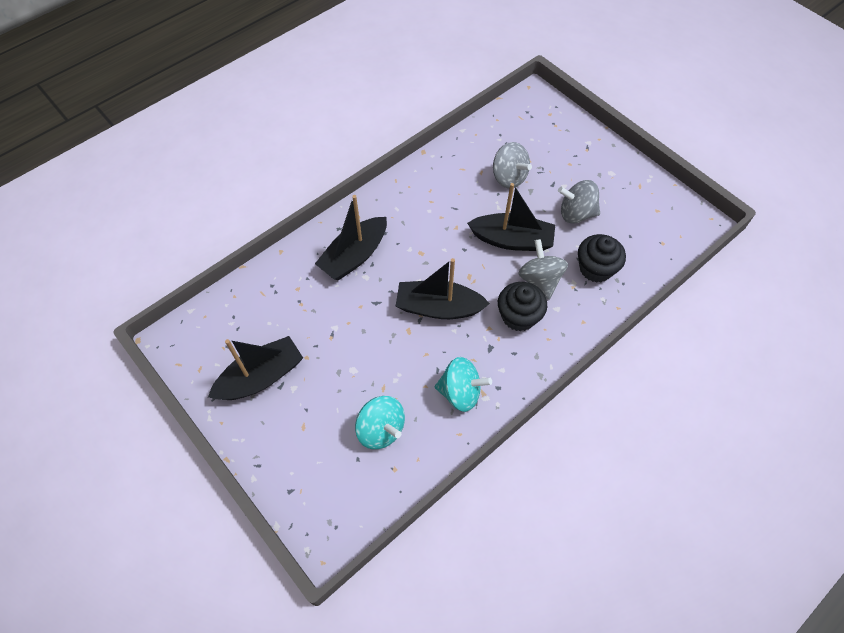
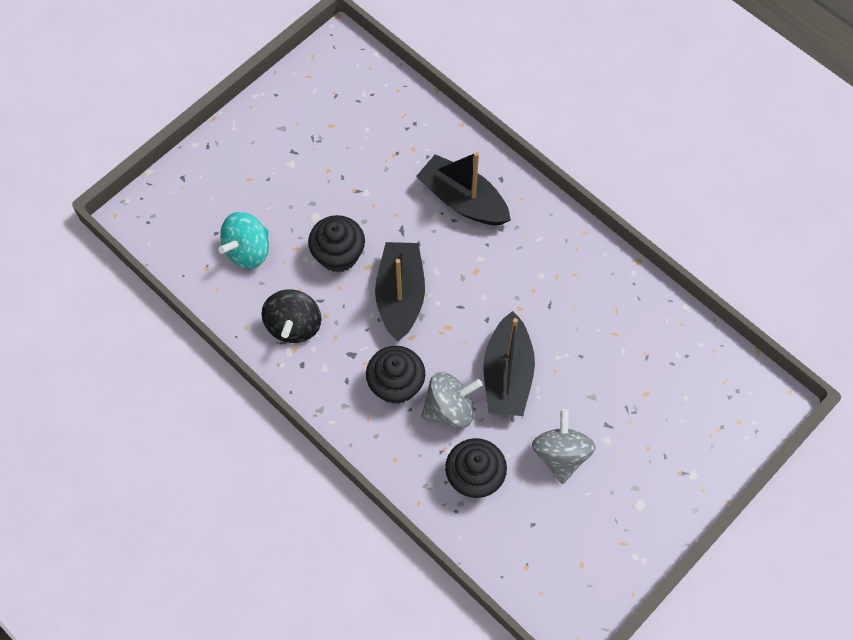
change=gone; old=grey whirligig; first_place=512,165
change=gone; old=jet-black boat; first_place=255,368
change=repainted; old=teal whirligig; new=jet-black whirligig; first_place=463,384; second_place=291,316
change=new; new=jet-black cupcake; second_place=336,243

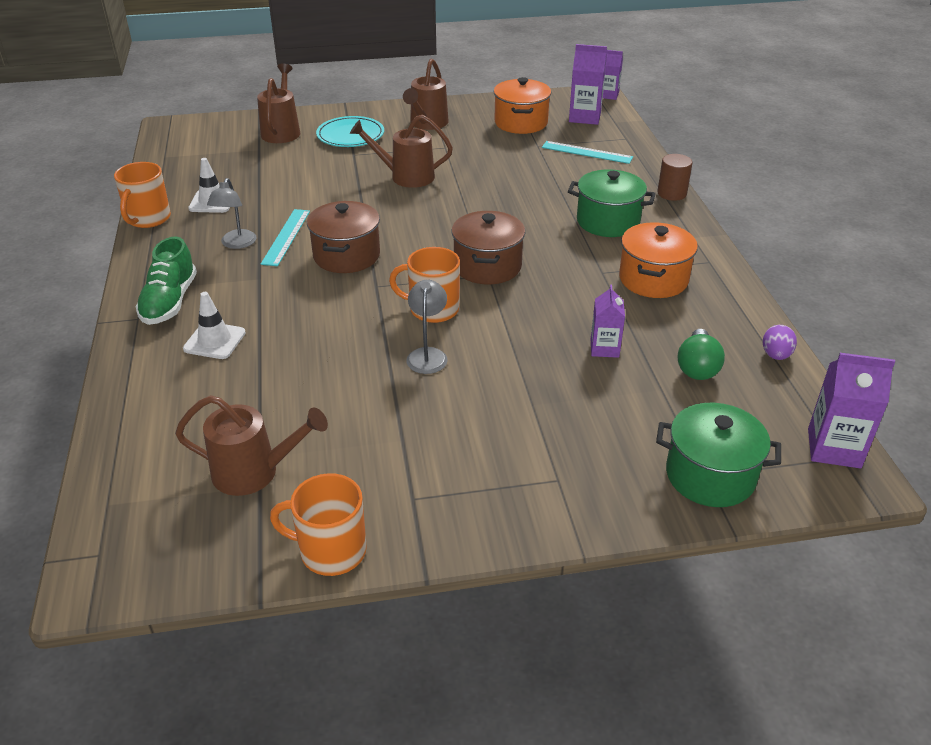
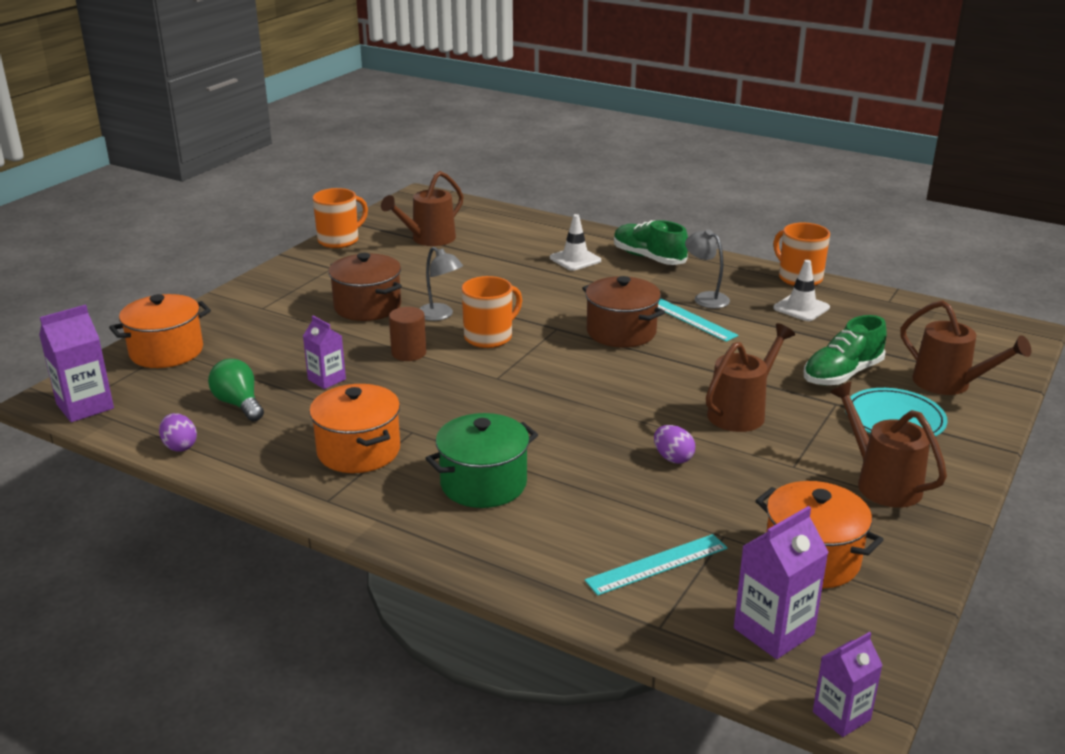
change=shifted; old=dark brown cylinder shape; first_place=674,177; second_place=407,334
change=shifted; old=dark brown pot; first_place=488,247; second_place=365,287
change=repainted; old=leaf-green pot; new=bright orange pot; first_place=718,455; second_place=160,331
change=new; new=leaf-green lace-up shoe; second_place=845,350
change=new; new=royal purple toy egg; second_place=674,444

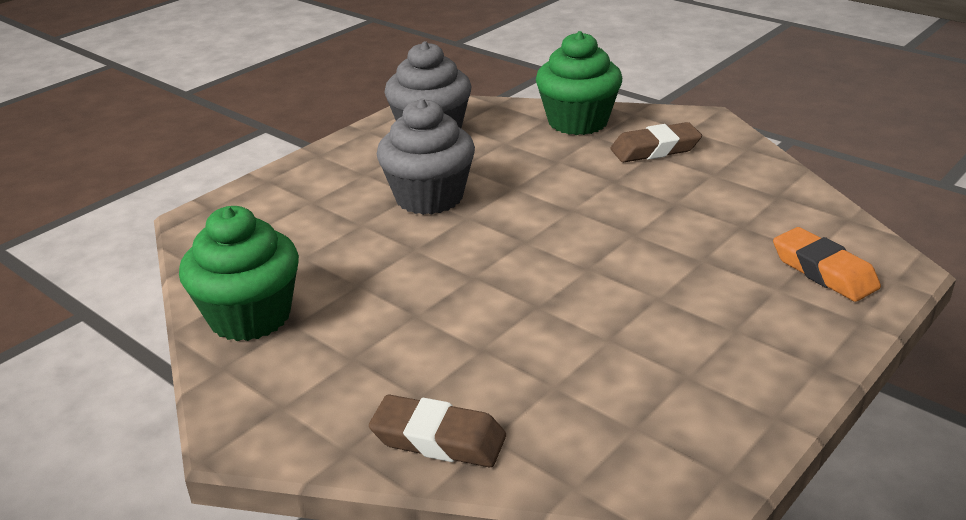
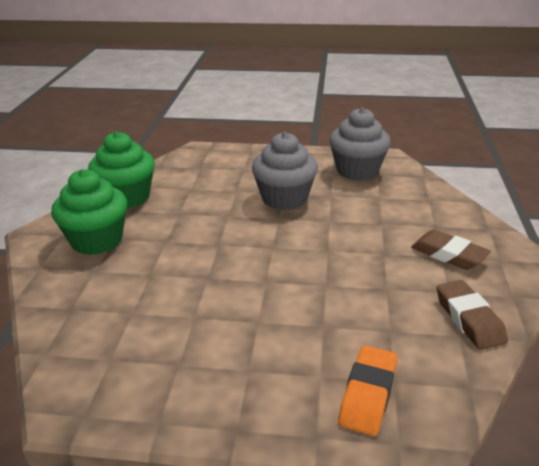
change=shifted; old=leaf-green cupcake; first_place=579,83; second_place=89,212
change=shifted; old=dark brown pencil eraser; first_place=437,431; second_place=472,315

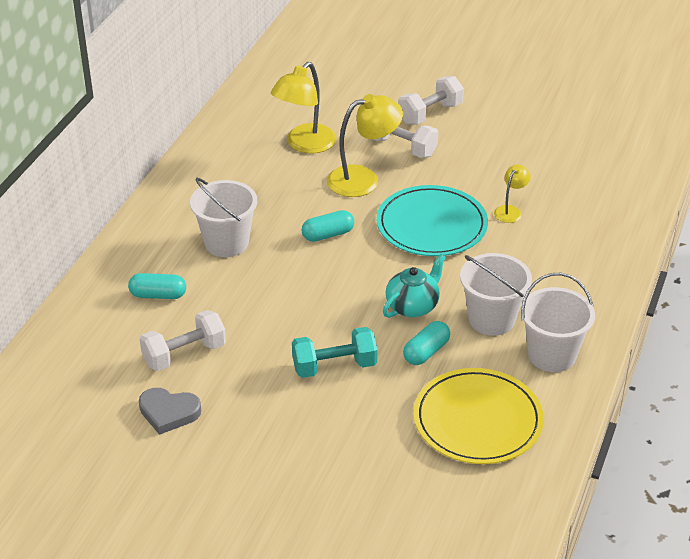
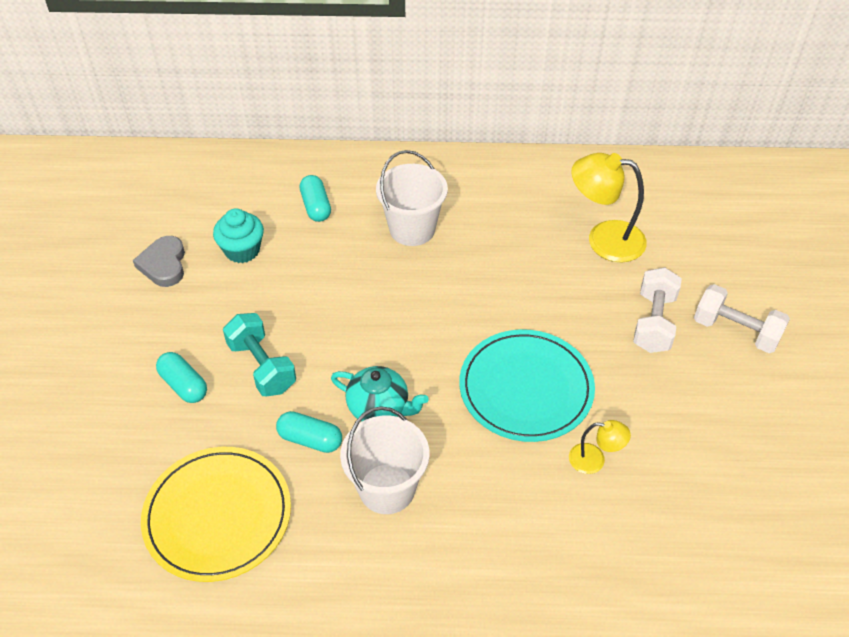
change=gone; old=bright yellow reading lamp; first_place=365,145
change=shifted; old=teal capsule; first_place=328,226; second_place=181,377
change=gone; old=snow-white sand bucket; first_place=558,322
change=swapped; old=snow-white hand weight; new=teal cupcake; first_place=183,340; second_place=238,236

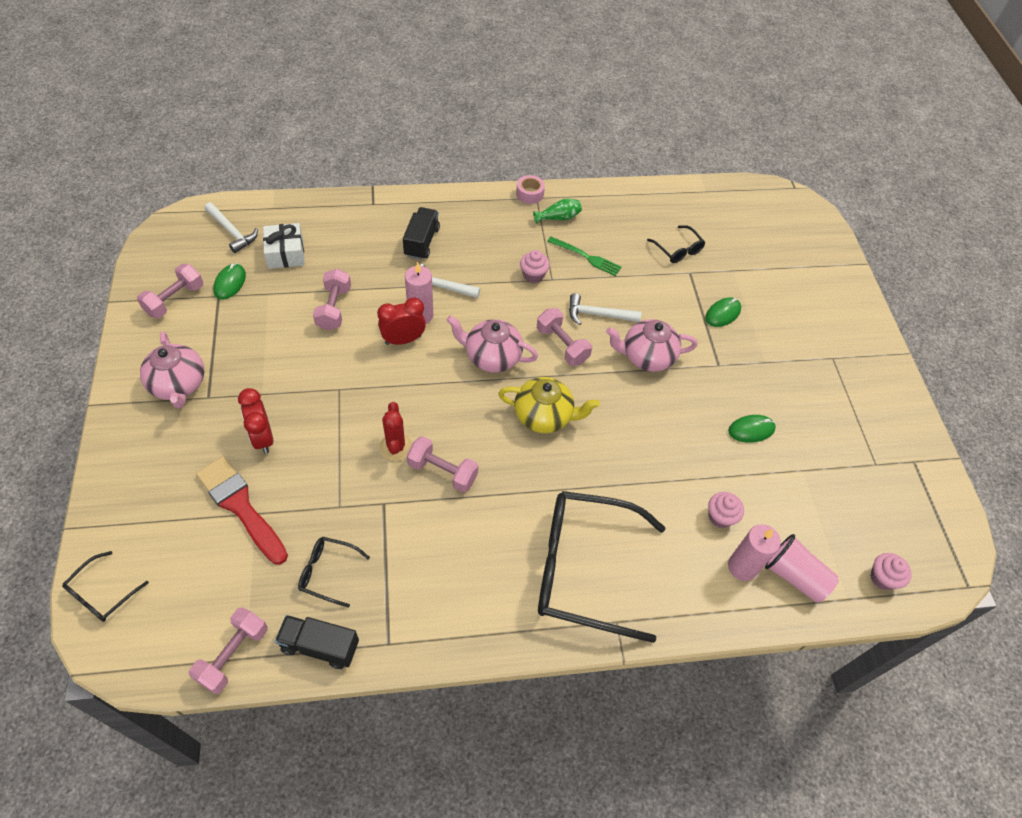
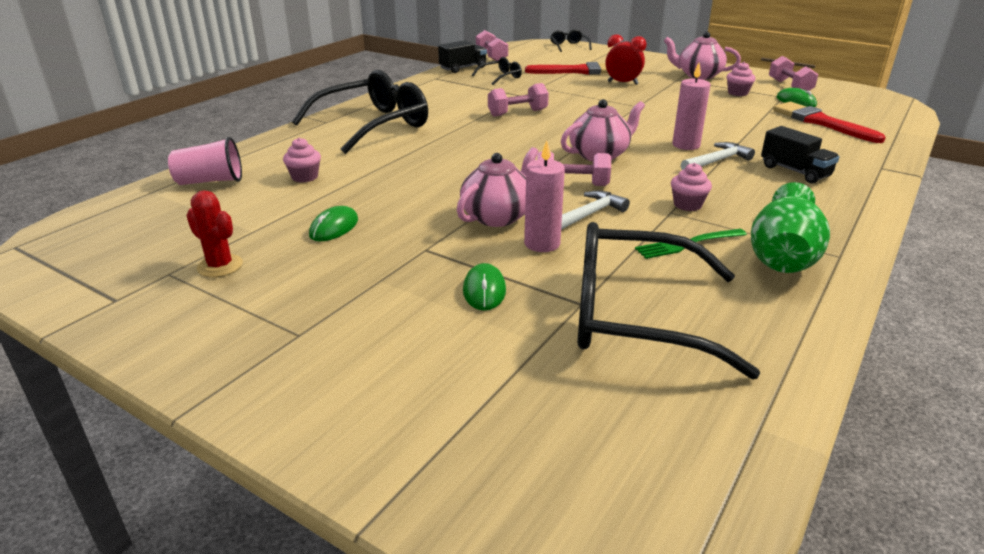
change=gone; old=rose-pink roll of tape; first_place=530,189
change=scaled; old=leaf-green tall vase; first_place=557,211; second_place=790,227; factor=2.1
change=gone; old=snow-white carpenter's hammer; first_place=231,227
change=swapped; old=snow-white present; new=scarlet brush; first_place=284,246; second_place=829,122
change=scaled; old=jet-black glasses; first_place=676,244; second_place=668,300; factor=2.27
change=gone; old=rose-pink hand weight; first_place=332,299
change=gone; old=scarlet bedside clock; first_place=401,321
change=gone; old=bright yellow teapot; first_place=549,405
change=shifted; old=scarlet prickly plant; first_place=395,431; second_place=214,233
change=shifted; old=rose-pink wax candle; first_place=754,552; second_place=544,196
change=shifted; old=rose-pink cupcake; first_place=891,571; second_place=741,79

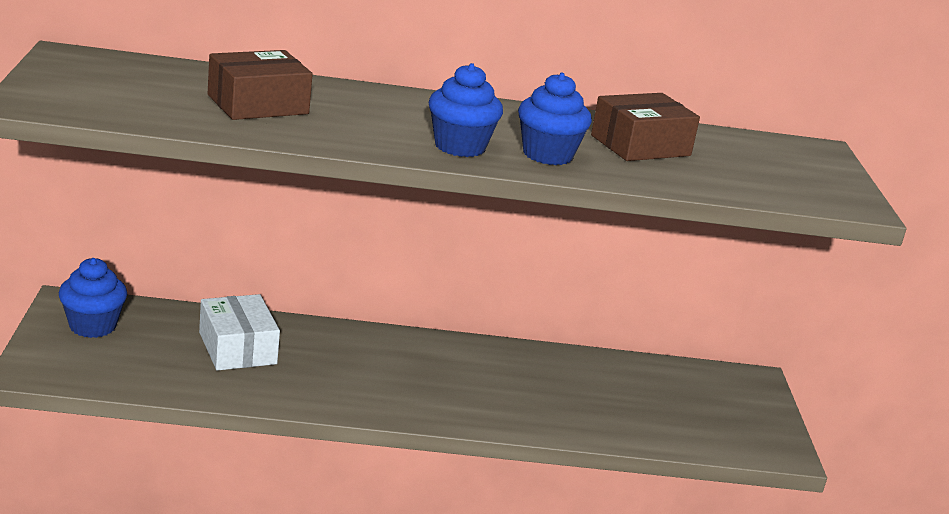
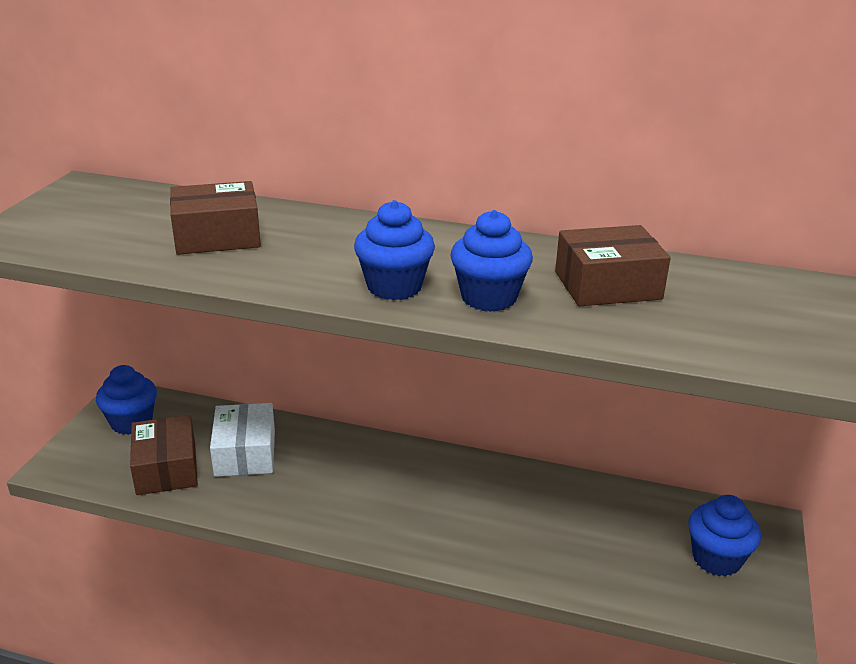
change=new; new=dark brown parcel; second_place=164,455
change=new; new=blue cupcake; second_place=724,536

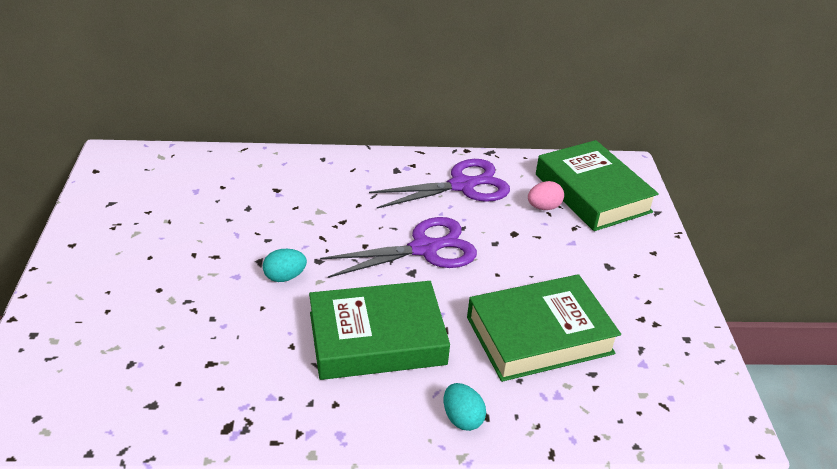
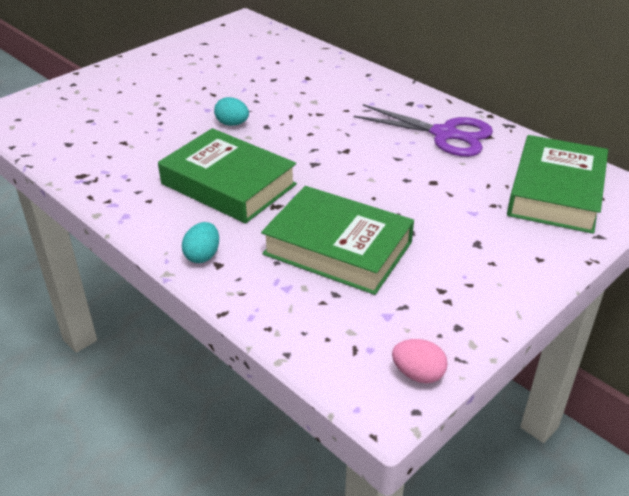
change=shifted; old=rose-pink toy egg; first_place=546,195; second_place=420,361
change=gone; old=royal purple shears; first_place=398,247

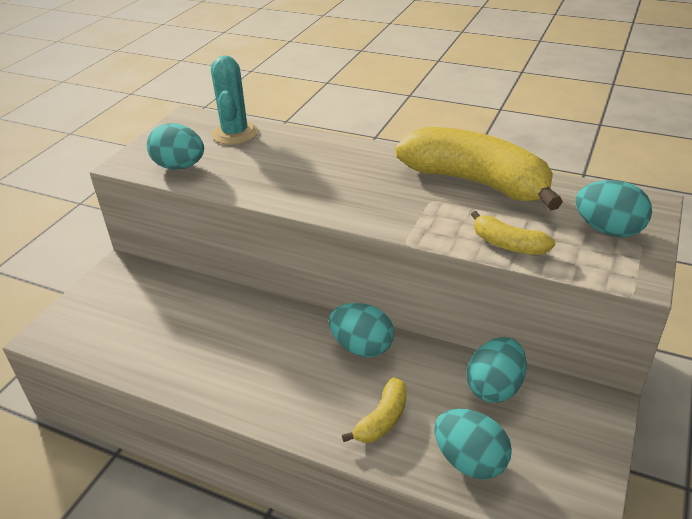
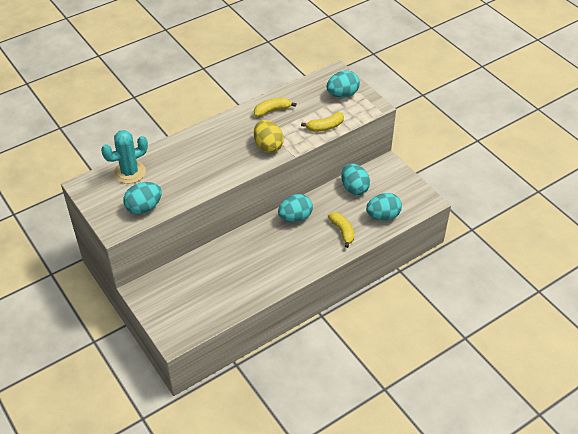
change=rotated; old=teal prickly plant; first_place=234,100; second_place=124,157; degrees=-60
change=scaled; old=bright yellow banana fruit; first_place=479,168; second_place=275,107; factor=0.45
change=new; new=bright yellow toy egg; second_place=269,136

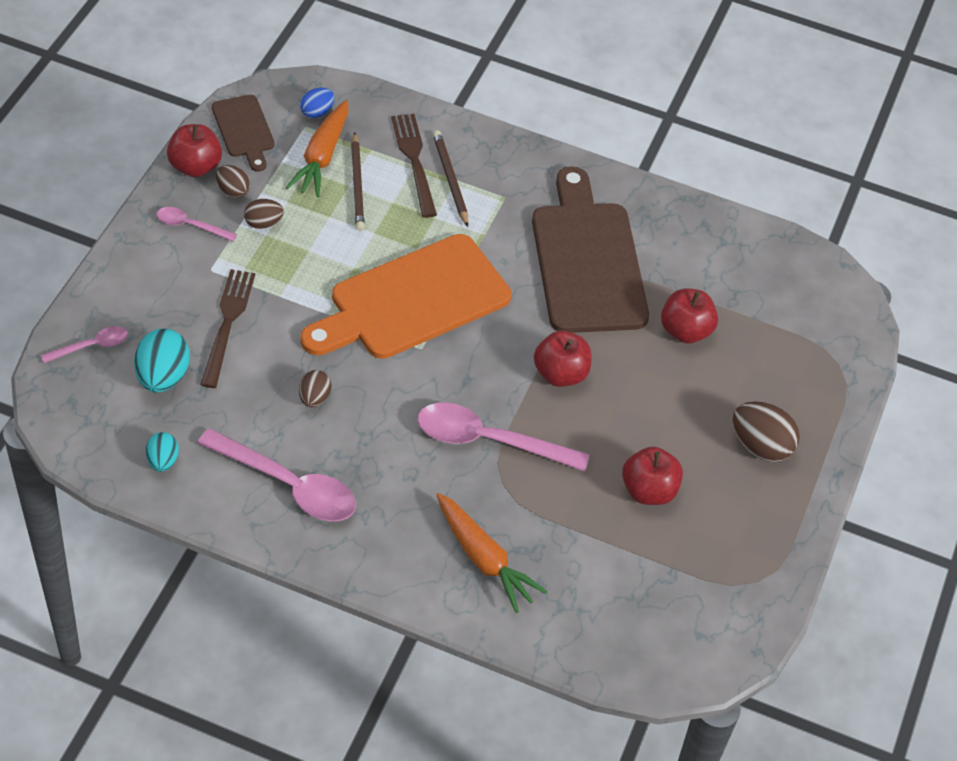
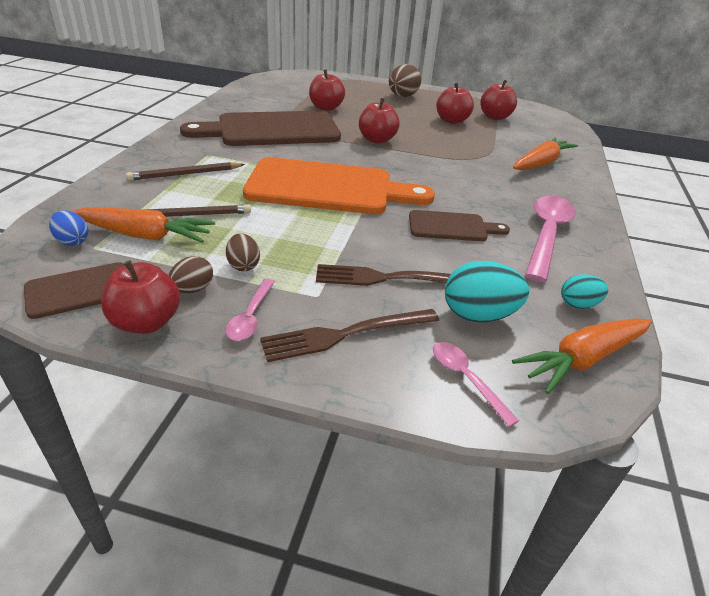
change=shifted; old=dark brown fork; first_place=414,166; second_place=349,335
change=rotated; old=bright orange cutting board; first_place=405,296; second_place=339,185; degrees=-45
change=swapped; old=dark brown toy egg; new=dark brown cutting board; first_place=315,388; second_place=459,225
change=gone; old=rose-pink tablespoon; first_place=503,437
change=new; new=scarlet apple fruit; second_place=499,100
change=new; new=bright orange toy carrot; second_place=582,356

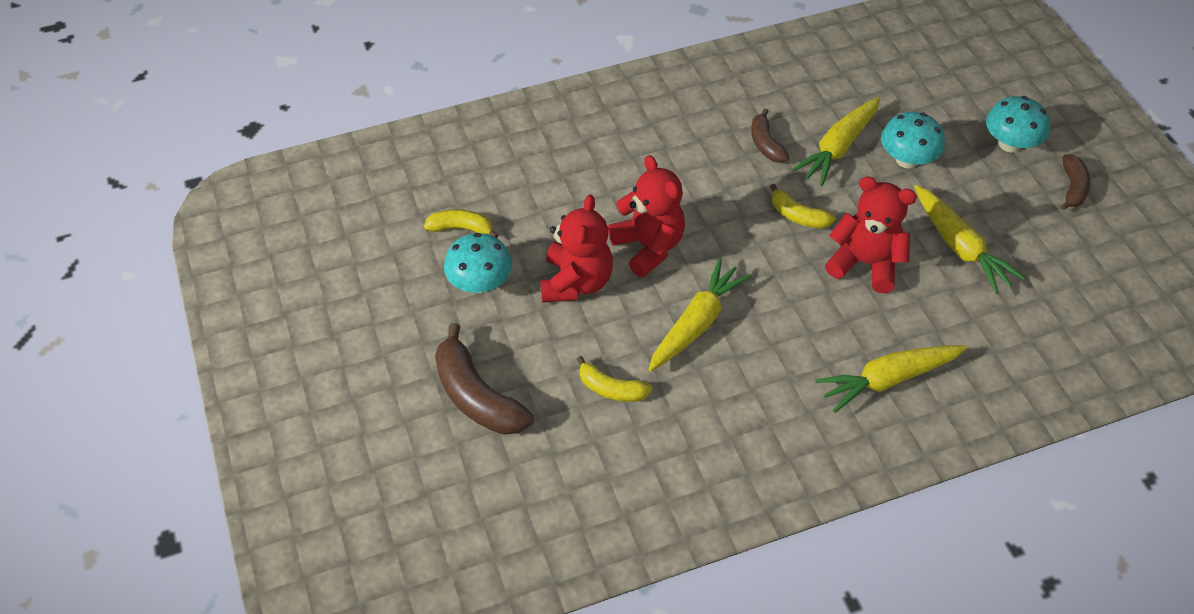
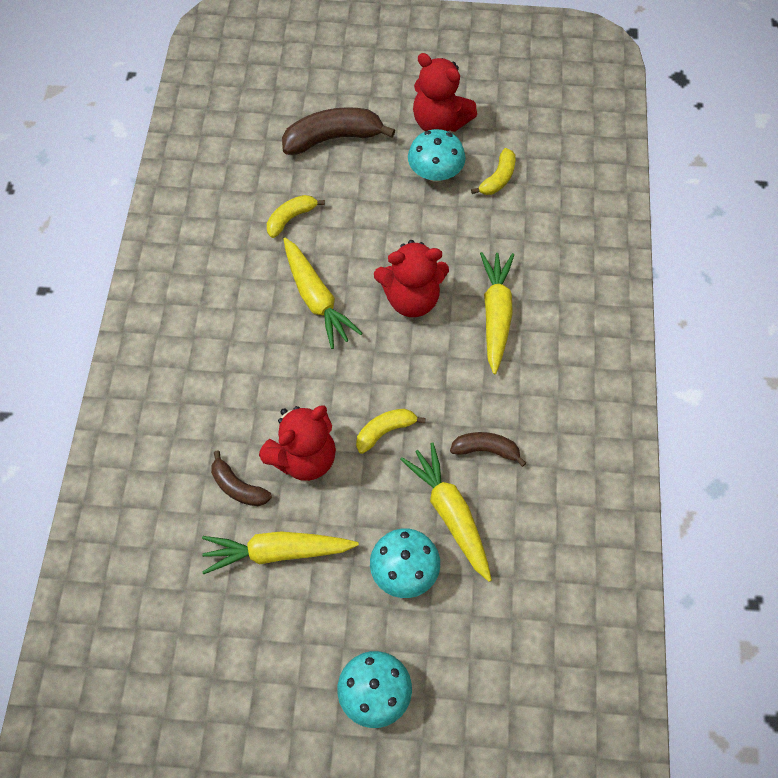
change=shifted; old=dark brown banana fruit; first_place=1076,182; second_place=241,478
change=shifted; old=scarlet teddy; first_place=576,248; second_place=445,92
change=shifted; old=bright yellow toy carrot; first_place=891,379; second_place=497,313

